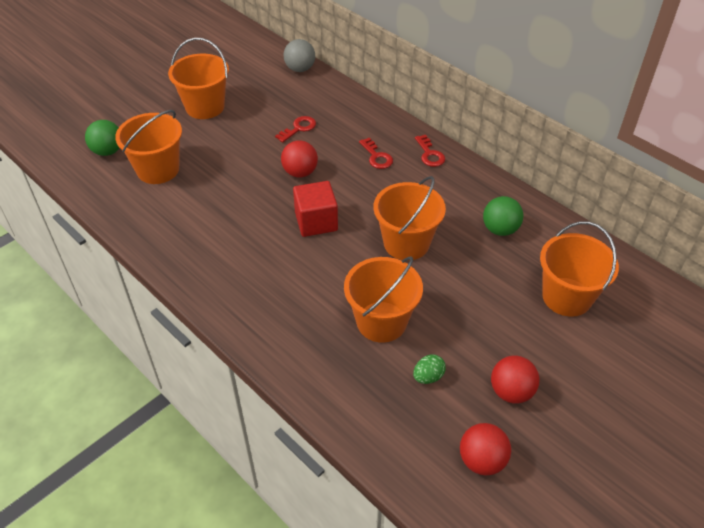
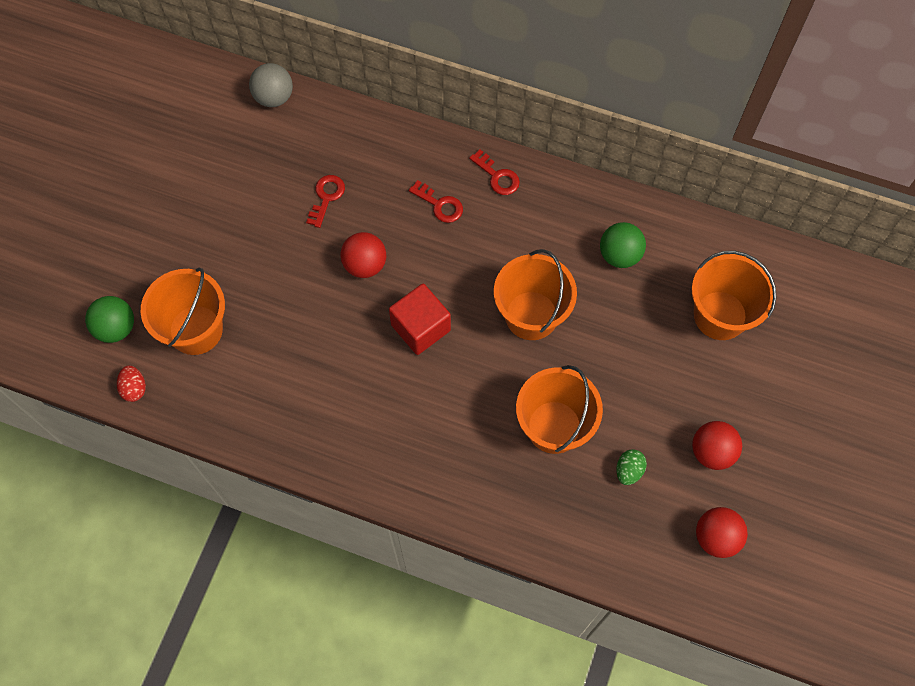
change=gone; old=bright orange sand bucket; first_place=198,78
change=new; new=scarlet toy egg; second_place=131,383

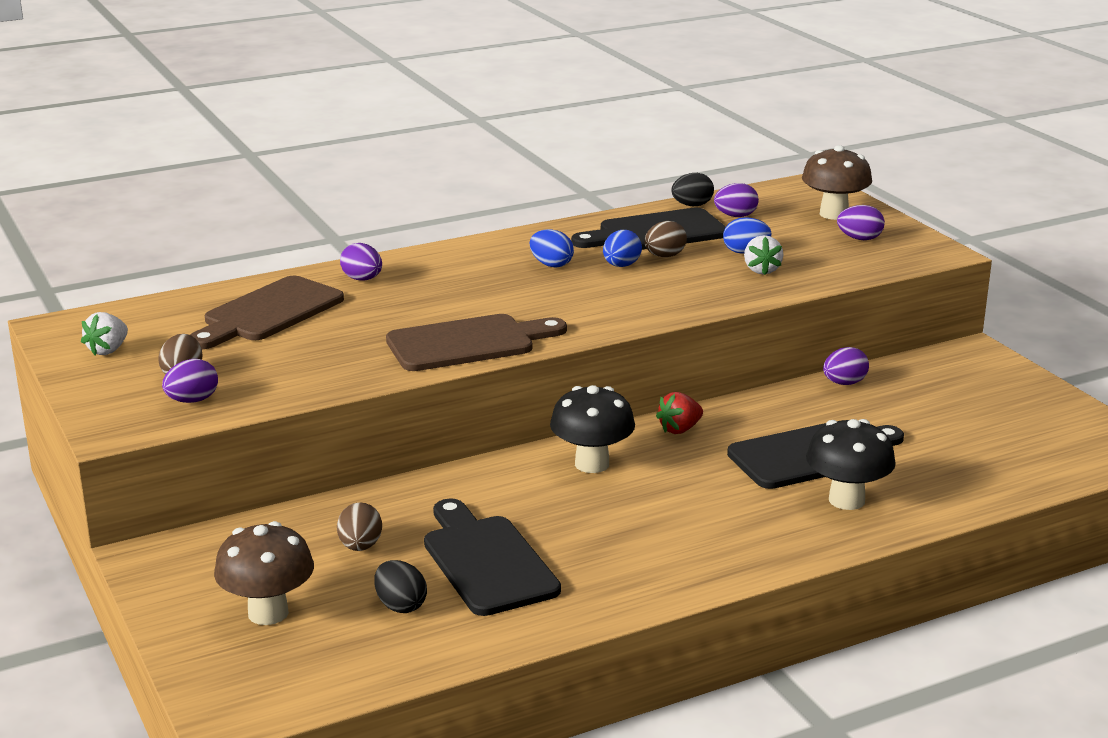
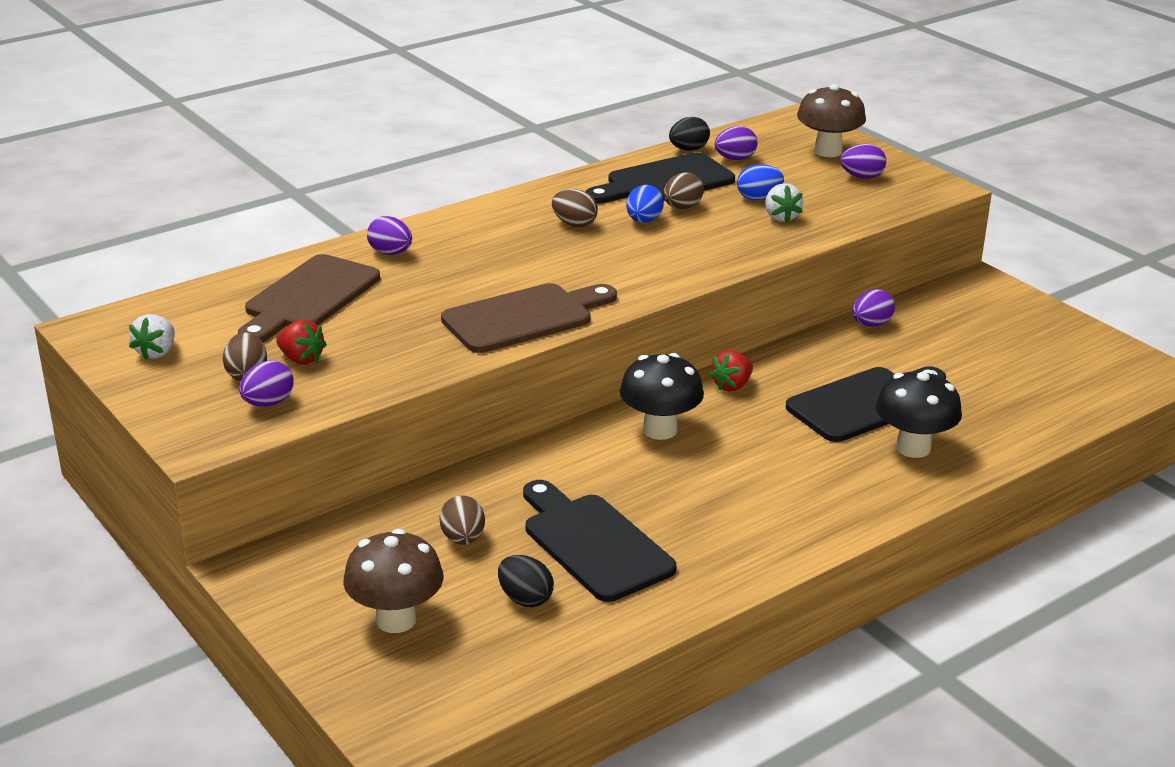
change=repainted; old=blue toy egg; new=dark brown toy egg; first_place=552,248; second_place=575,208
change=new; new=scarlet strawberry; second_place=301,342

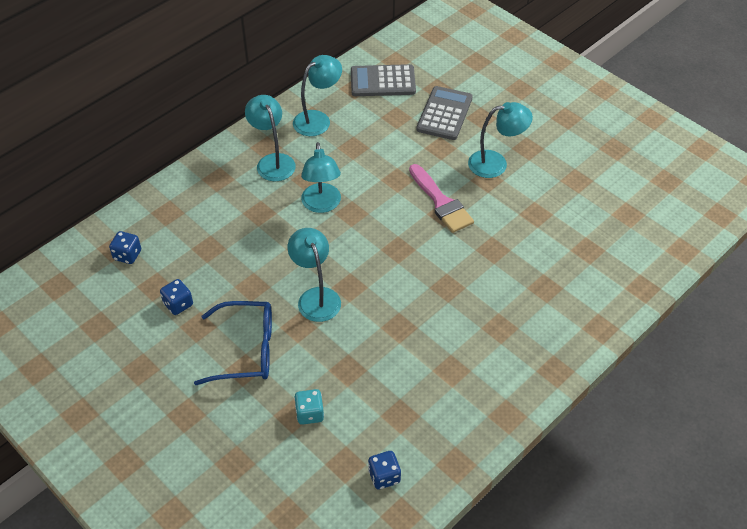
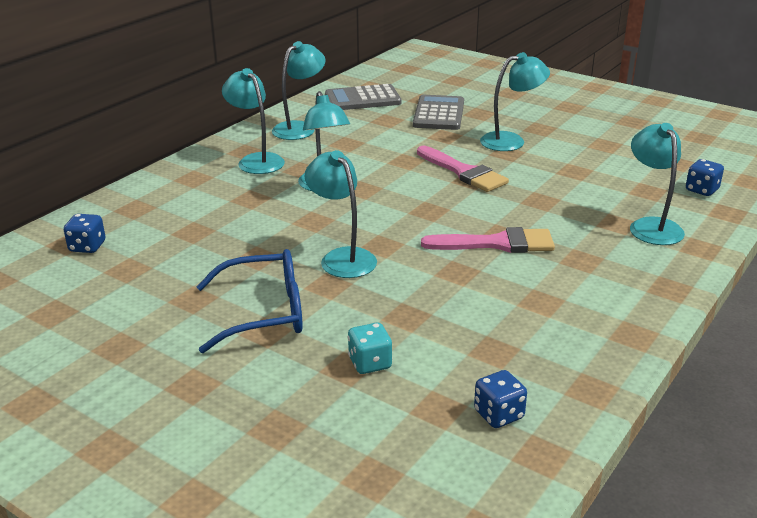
change=shifted; old=blue game die; first_place=176,297; second_place=705,177
change=new; new=teal reading lamp; second_place=657,184
change=new; new=rose-pink brush; second_place=488,240

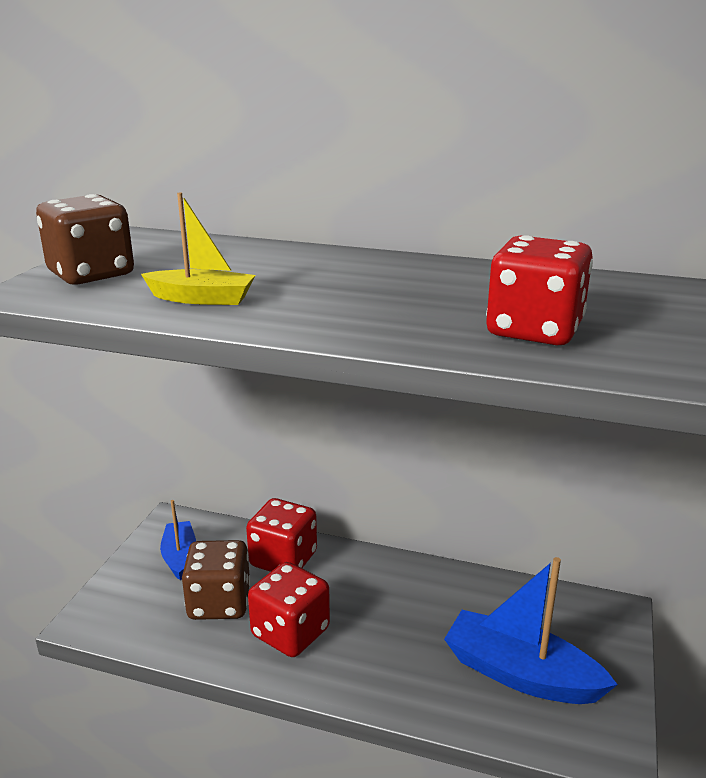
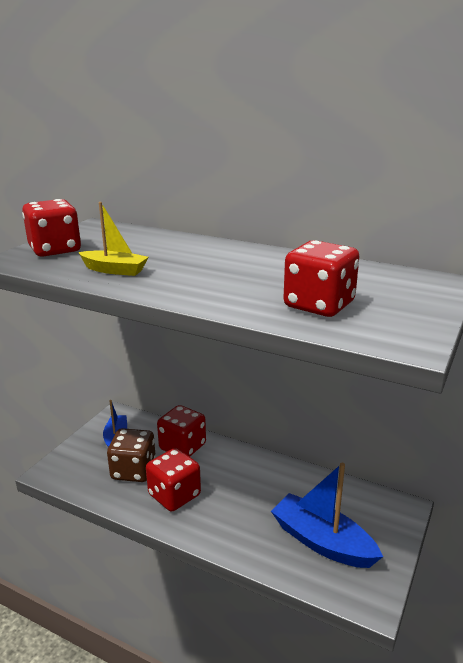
change=repainted; old=dark brown game die; new=scarlet game die; first_place=85,239; second_place=51,228

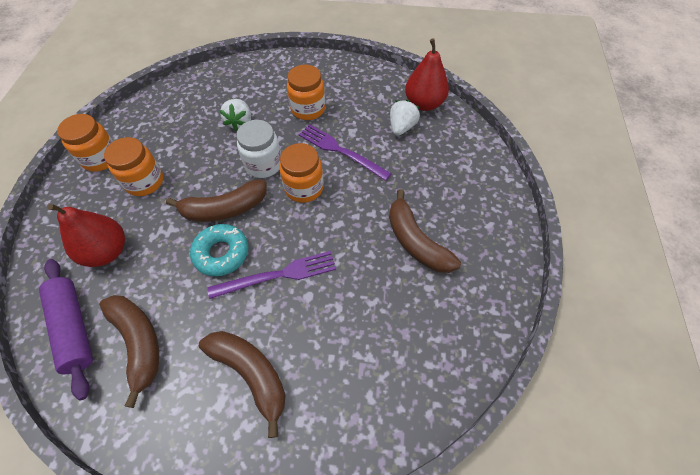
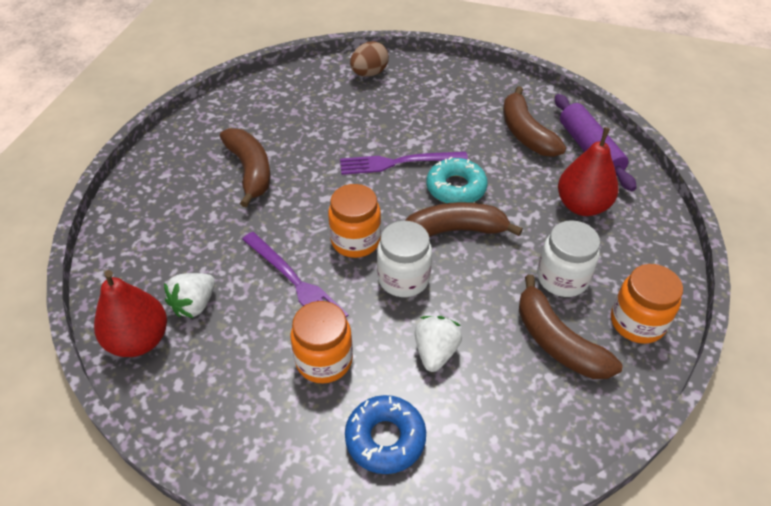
change=repainted; old=bright orange jam jar; new=snow-white jam jar; first_place=133,166; second_place=568,258
change=shifted; old=dark brown banana fruit; first_place=242,384; second_place=571,327
change=new; new=dark brown toy egg; second_place=369,58
change=new; new=blue doughnut; second_place=385,434

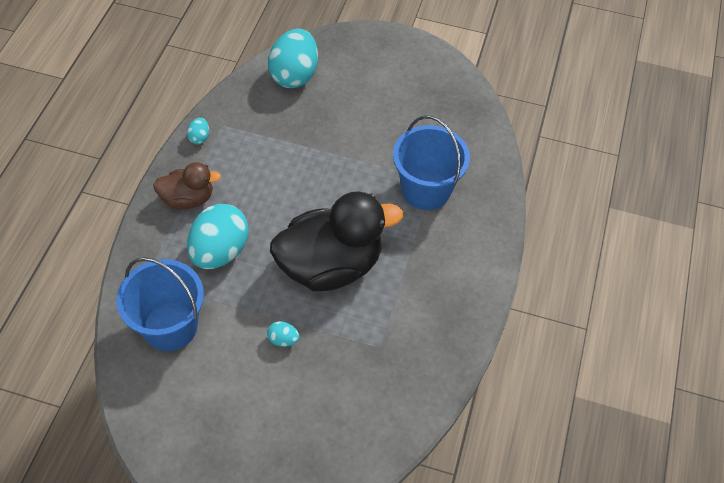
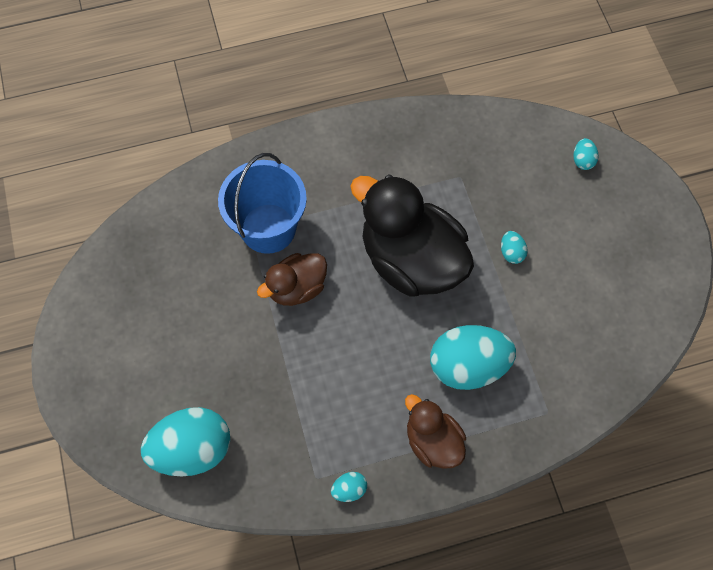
change=gone; old=blue sand bucket; first_place=160,304
change=new; new=teal toy egg; second_place=585,154
change=new; new=dark brown toy duck; second_place=292,279

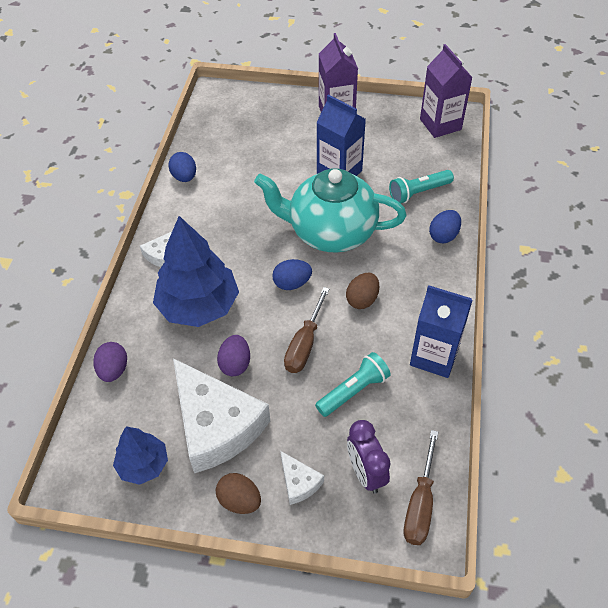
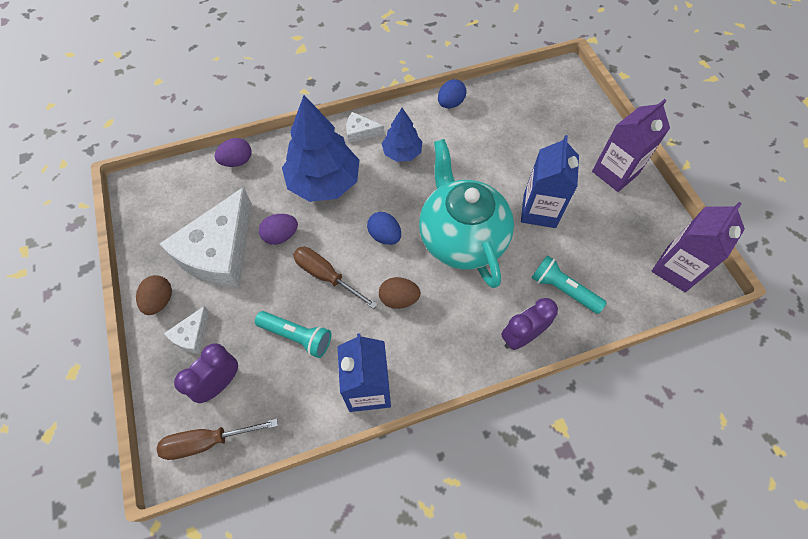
change=swapped; old=blue toy egg; new=royal purple bedside clock; first_place=445,226; second_place=529,324
change=rotated; old=dark brown screwdriver; first_place=306,330; second_place=335,278; degrees=45
change=shifted; old=blue toy tree; first_place=140,455; second_place=402,135

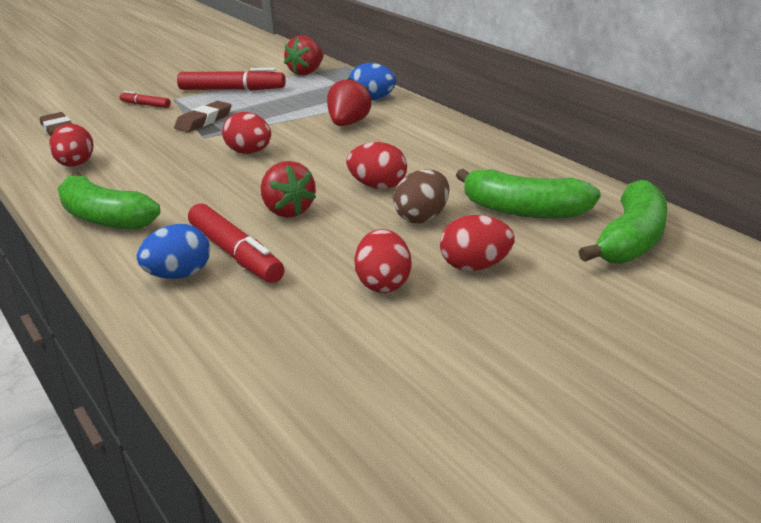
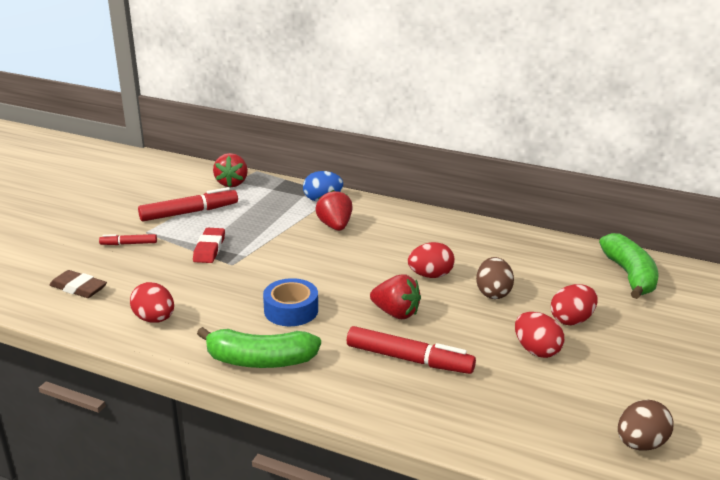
change=repainted; old=dark brown pencil eraser; new=scarlet pencil eraser; first_place=203,116; second_place=209,245
change=gone; old=scarlet toy egg; first_place=246,133
change=gone; old=leaf-green banana fruit; first_place=528,194
change=gone; old=blue toy egg; first_place=173,251
change=new; new=blue roll of tape; second_place=290,302
change=new; new=dark brown toy egg; second_place=645,425

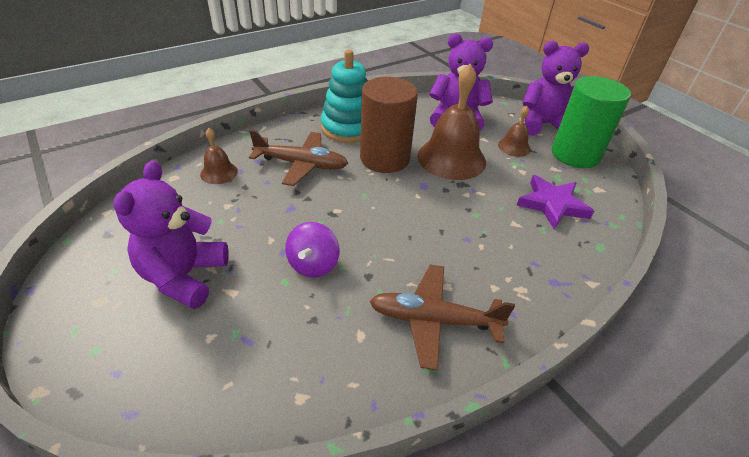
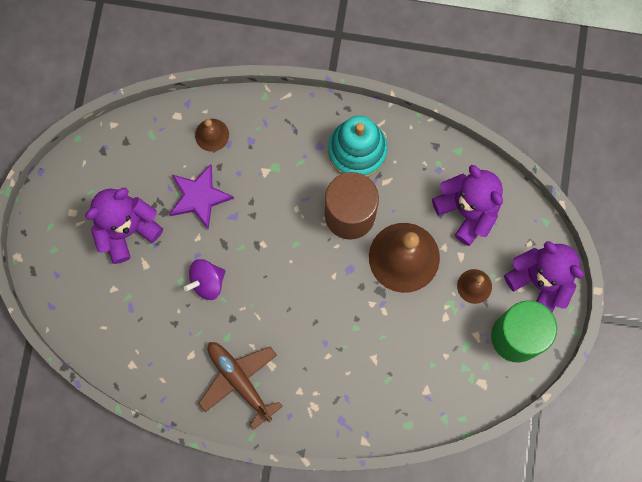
change=gone; old=dark brown plane; first_place=298,158
change=shifted; old=royal purple star; first_place=555,202; second_place=201,197

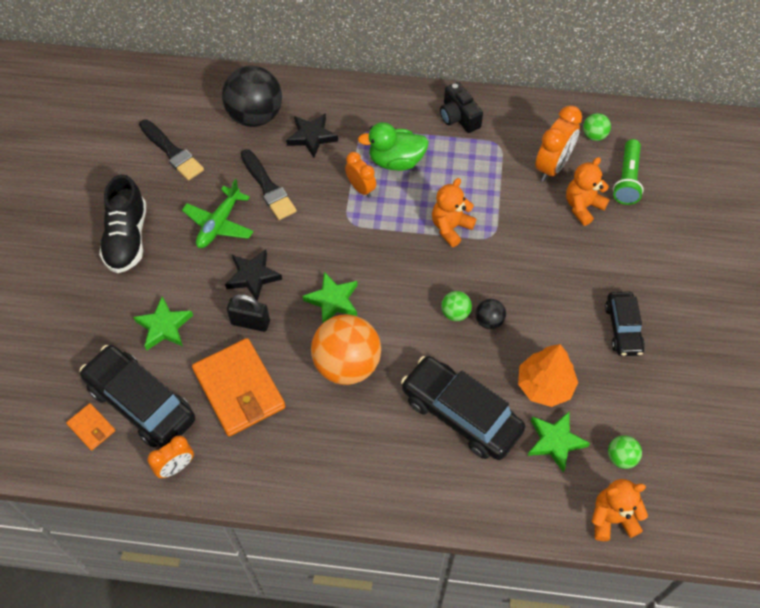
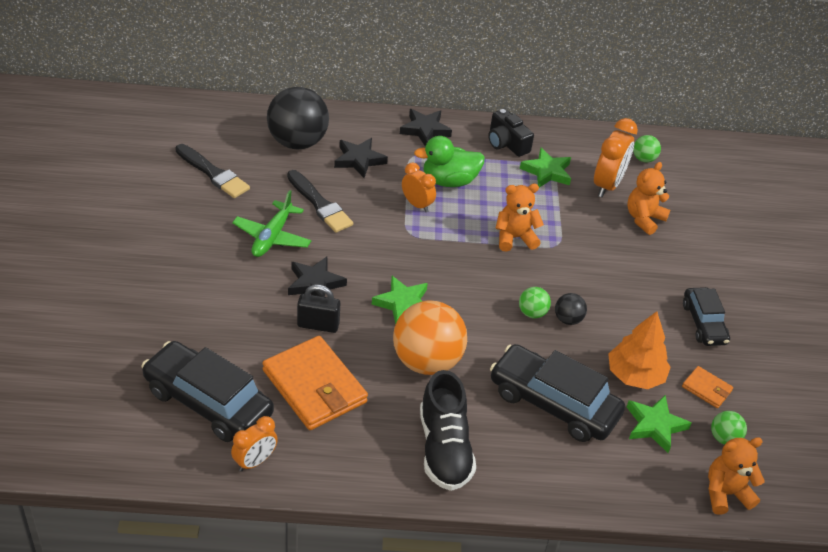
change=gone; old=leaf-green flashlight; first_place=628,172
change=shifted; old=jet-black lace-up shoe; first_place=122,223; second_place=448,430
change=rotated; old=bright orange teddy; first_place=454,212; second_place=520,218; degrees=45
change=shifted; old=leaf-green star; first_place=163,323; second_place=545,168
change=shifted; old=bright orange wallet; first_place=90,427; second_place=707,387
change=new; new=jet-black star; second_place=426,128

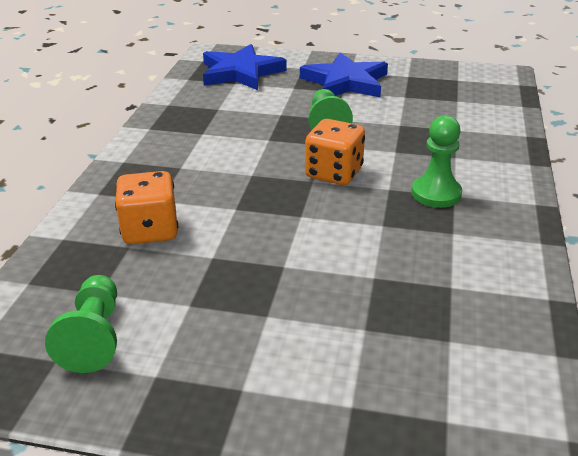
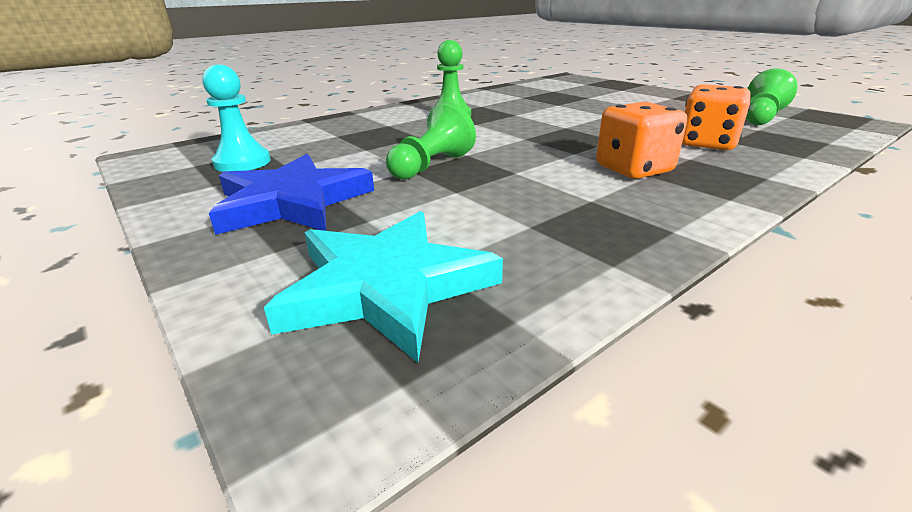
change=repainted; old=blue star; new=teal star; first_place=245,67; second_place=383,287
change=shifted; old=bright orange game die; first_place=335,152; second_place=641,140
change=new; new=teal game pawn; second_place=237,118

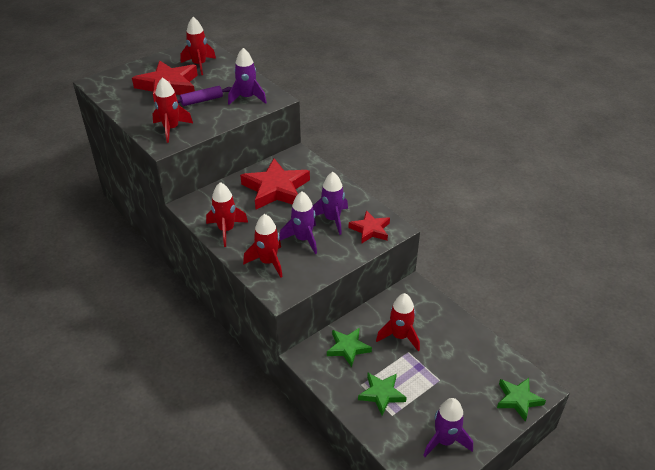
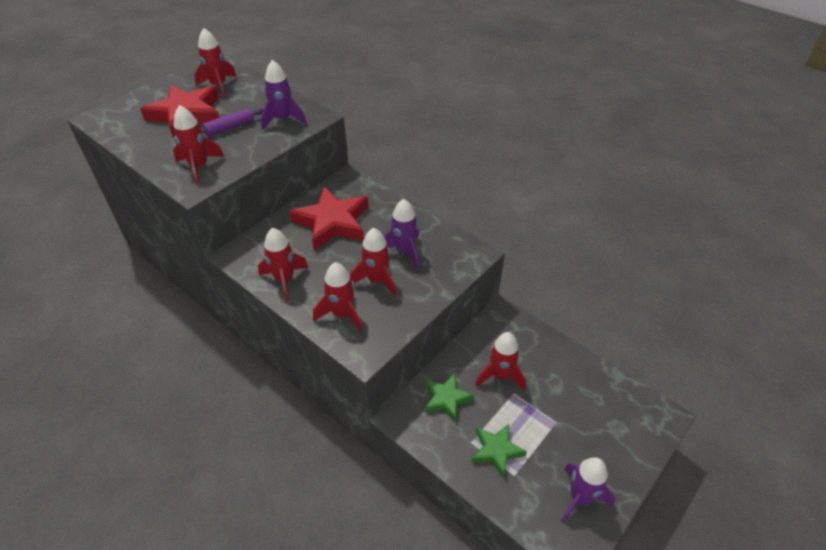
change=repainted; old=royal purple rocket; new=scarlet rocket; first_place=298,223; second_place=373,262
change=gone; old=scarlet star; first_place=369,227
change=gone; old=leaf-green star; first_place=521,400

